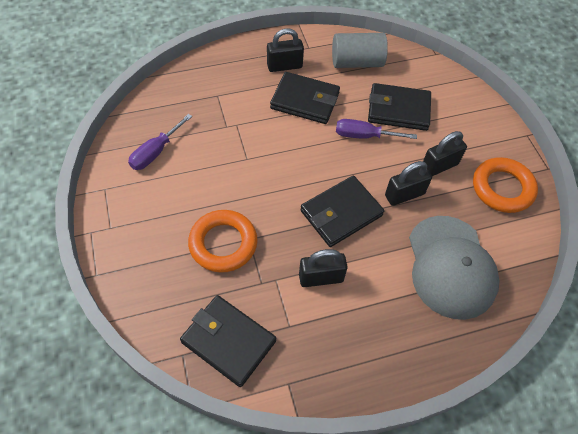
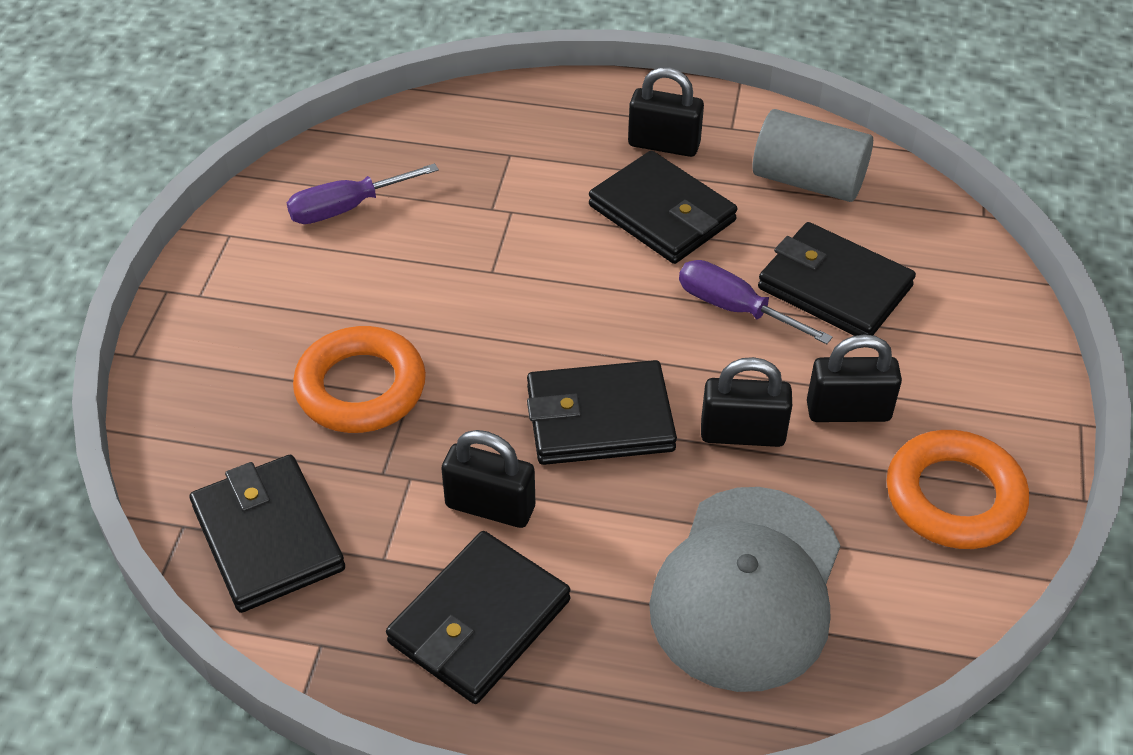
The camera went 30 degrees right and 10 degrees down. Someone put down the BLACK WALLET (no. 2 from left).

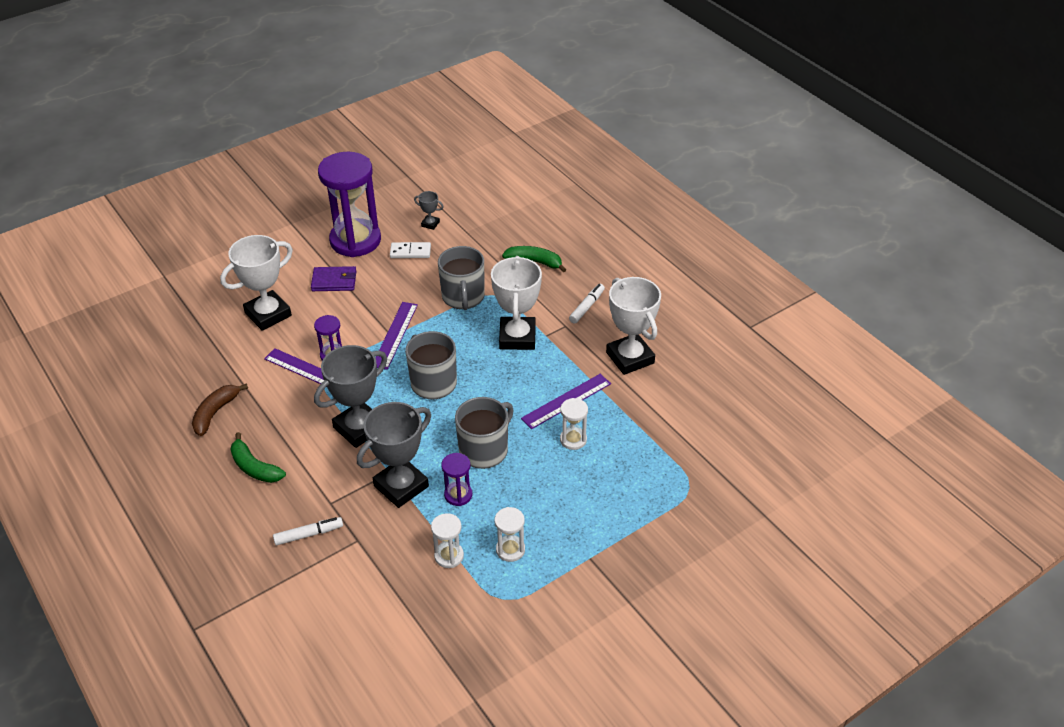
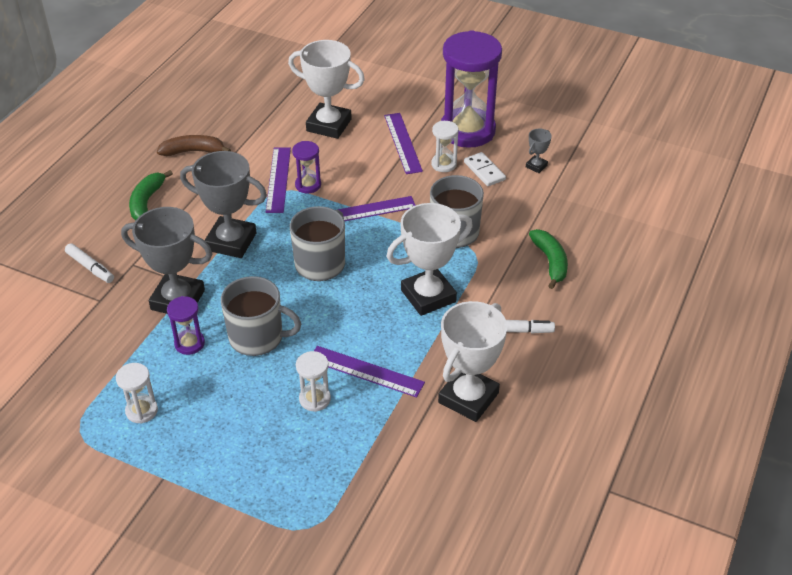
The camera went 60 degrees right and 0 degrees up. Someone rotated the GREY TROPHY (no. 3 from left) by 45 degrees clockwise. Someone swapped the PURPLE WALLET for the PURPLE RULER (no. 4 from left). Someone carried the WHITE HOURGLASS (no. 1 from left in the first image).

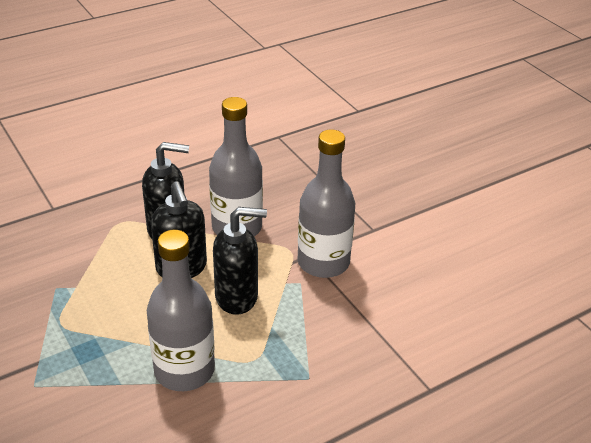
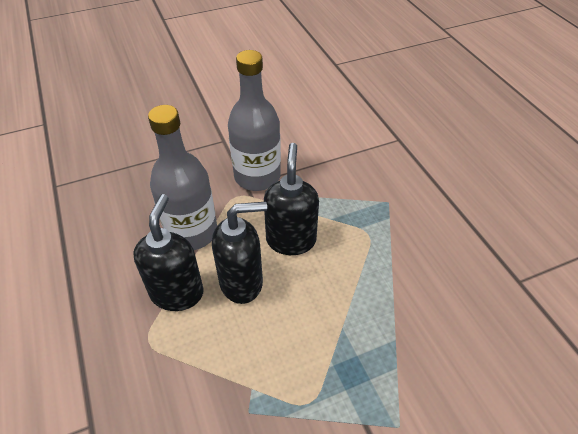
The camera went 80 degrees left and 10 degrees up. Someone took away the GREY BOTTLE (no. 1 from left).

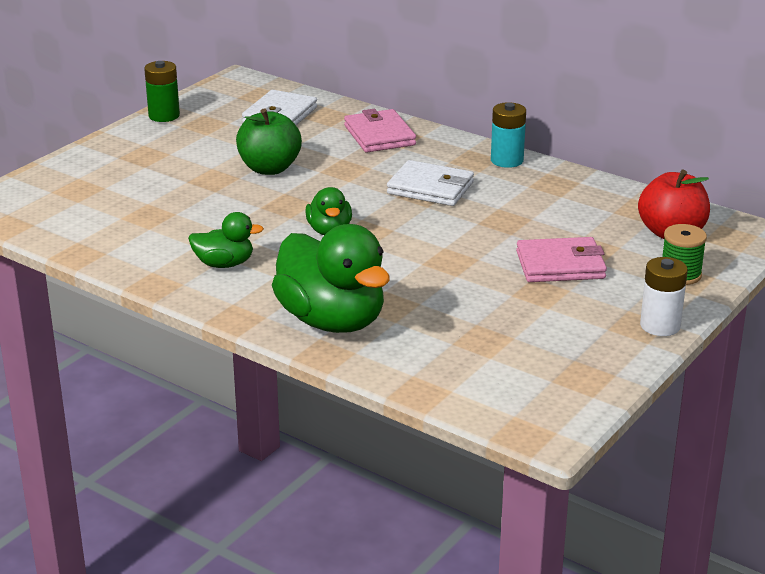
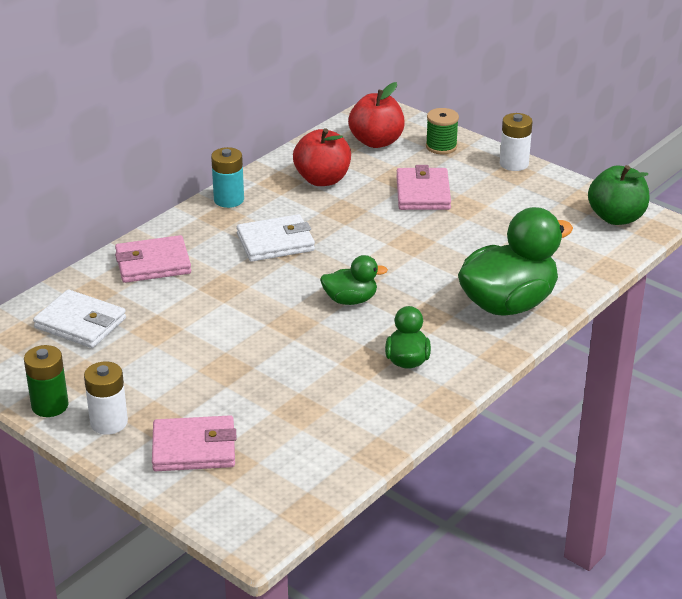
The camera went 85 degrees left and 5 degrees up. Someone carried the GREEN APPLE. Someone rotated the WHITE WALLET (no. 2 from left) by 45 degrees clockwise. Someone put down the RED APPLE (no. 1 from left). Someone put down the WHITE BATTERY (no. 1 from left). Someone put down the PINK WALLET (no. 2 from left).

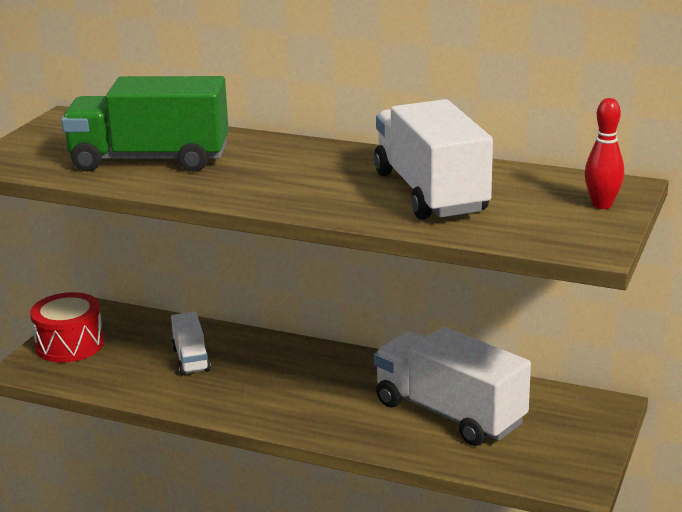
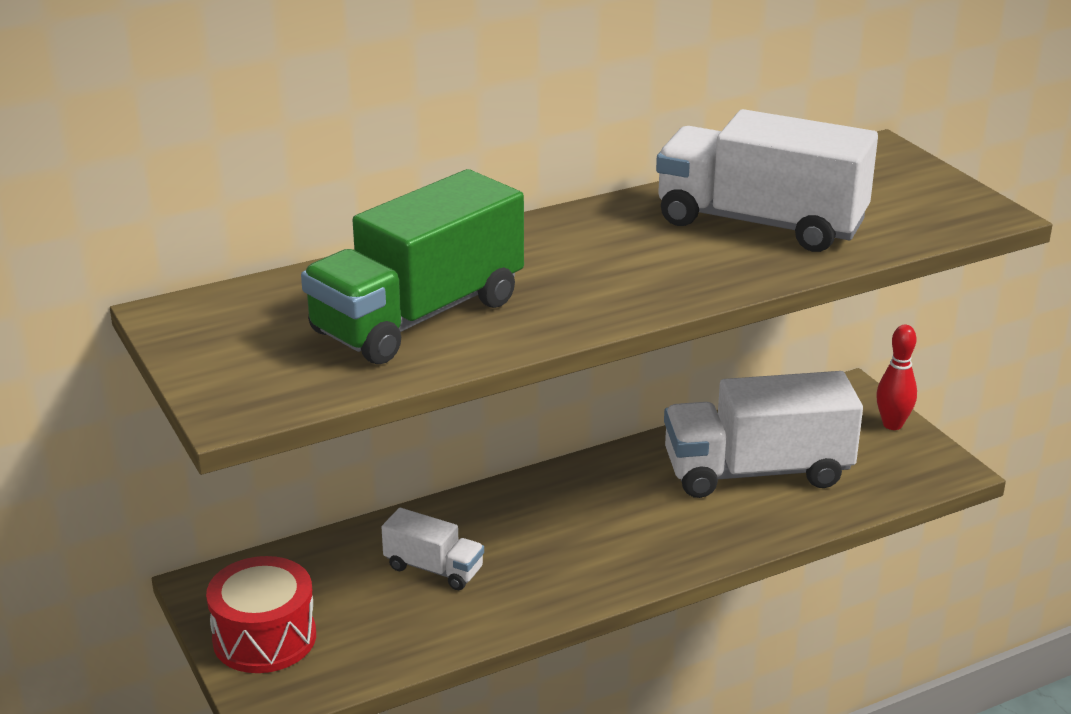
The camera went 50 degrees left and 5 degrees up. Someone carried the RED BOWLING PIN.

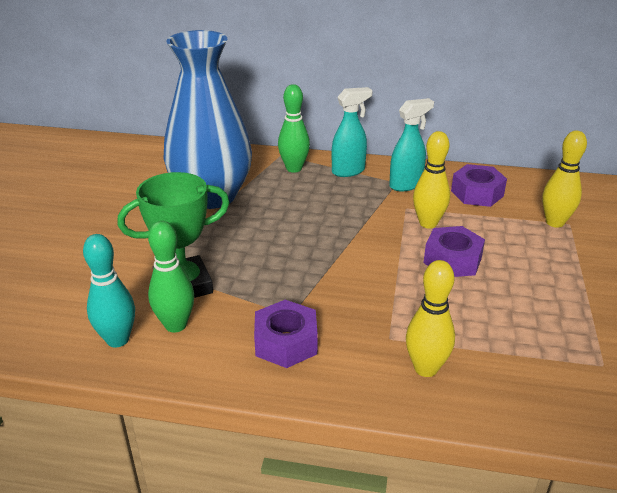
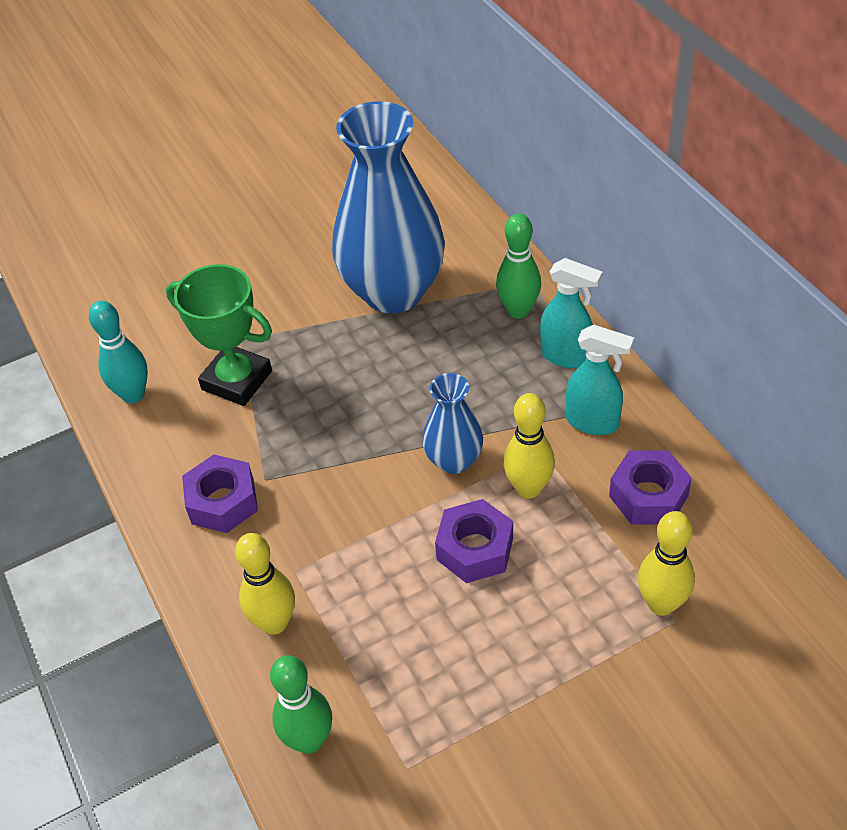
The camera went 55 degrees right and 15 degrees up. Someone carried the GREEN BOWLING PIN (no. 1 from left). Someone put down the BLUE VASE (no. 2 from left).

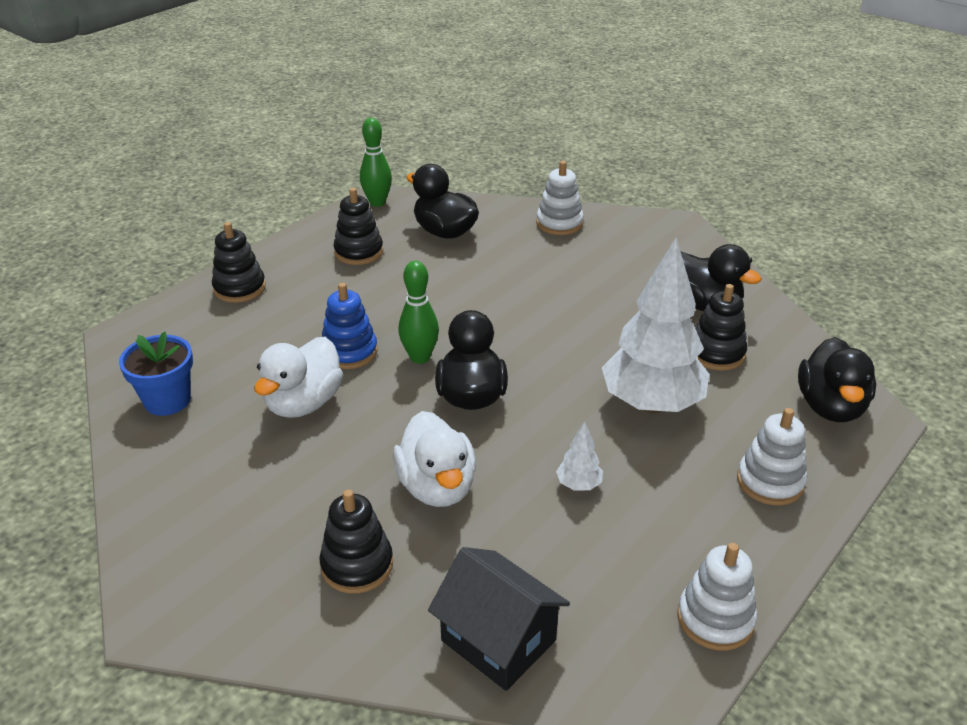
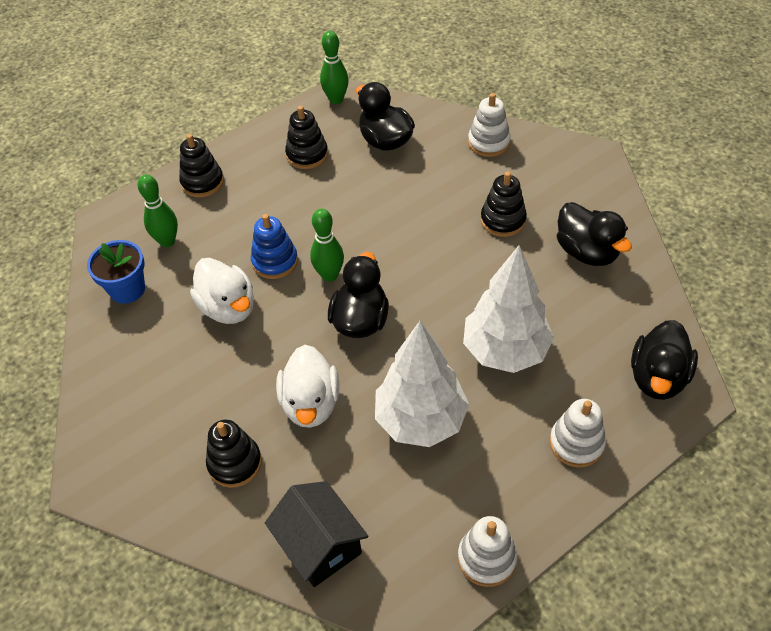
The camera went 15 degrees right and 15 degrees up. Someone carried the BLACK STACKING TOY (no. 4 from left). Someone rotated the WHITE DUCK (no. 1 from left) by 75 degrees counterclockwise. Someone scaled the WHITE TREE (no. 1 from left) by 2.48. Someone put down the GREEN BOWLING PIN (no. 1 from left).

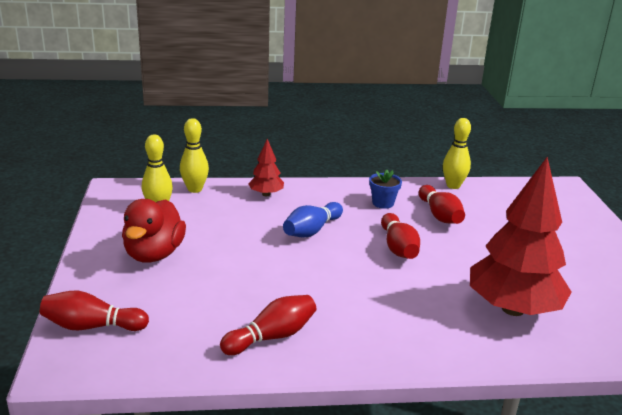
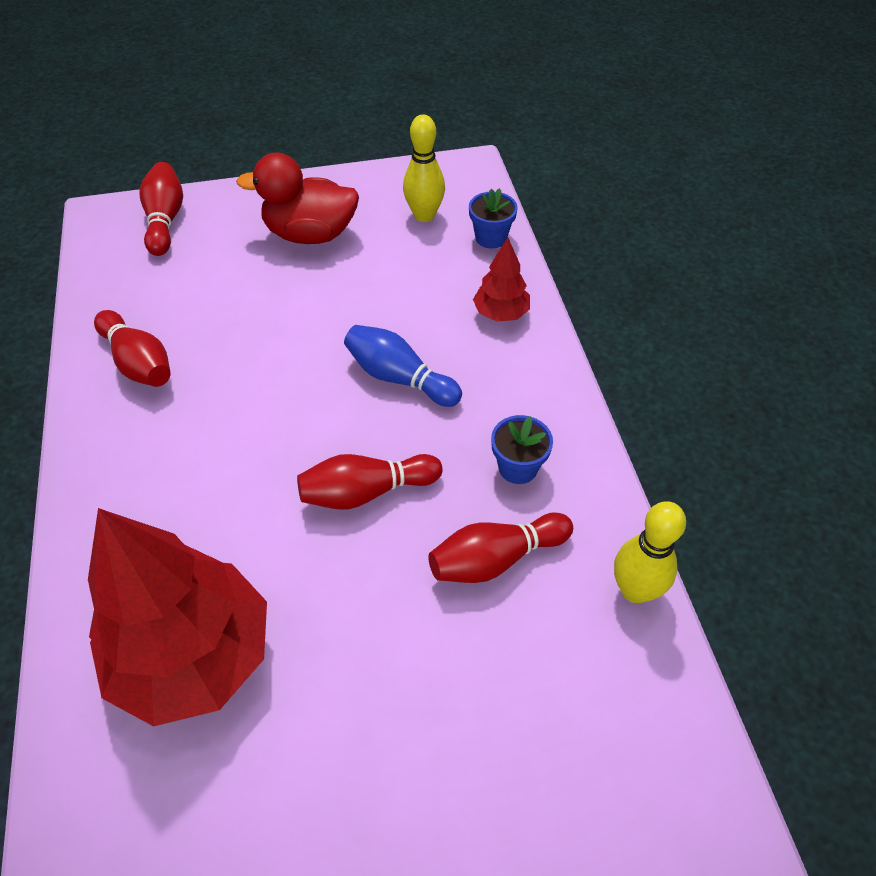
The camera went 85 degrees right and 25 degrees up. Someone swapped the YELLOW BOWLING PIN (no. 2 from left) for the BLUE FLOWER POT (no. 1 from left).

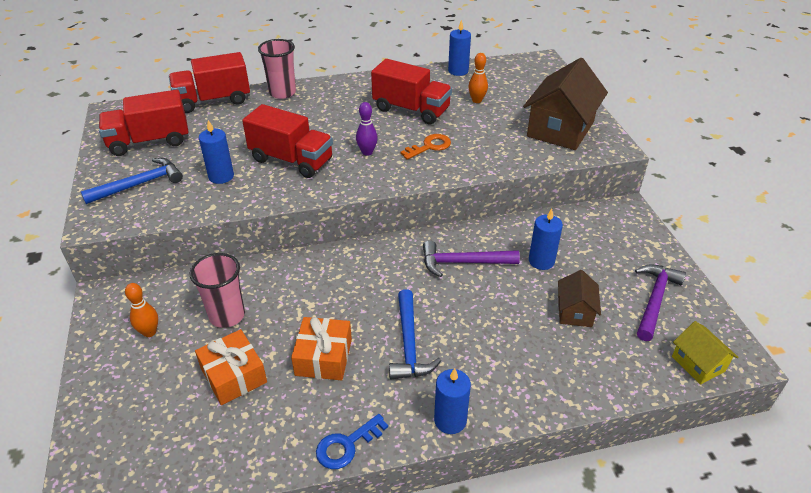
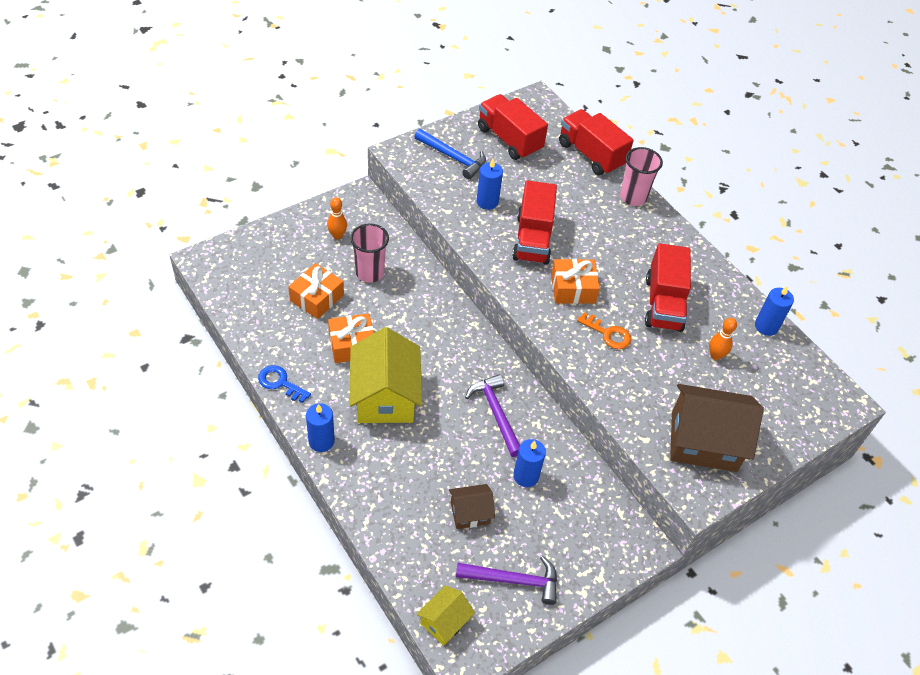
The camera went 65 degrees right and 10 degrees up. Someone swapped the PURPLE BOWLING PIN for the ORANGE GIFT (no. 3 from left). Someone swapped the BLUE HAMMER (no. 2 from left) for the YELLOW HOUSE (no. 1 from left).

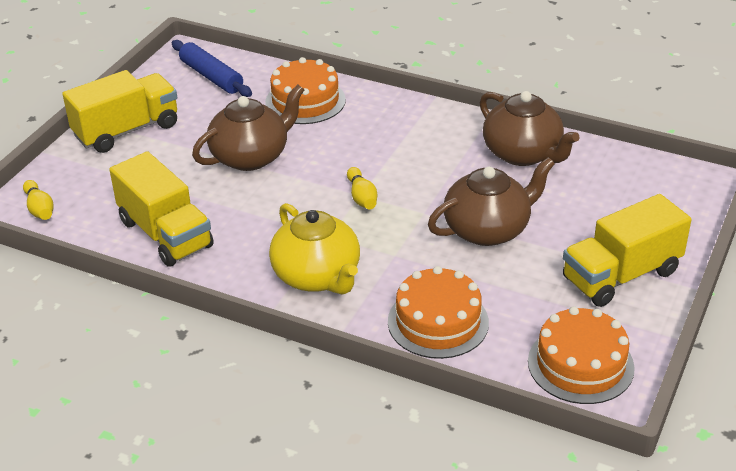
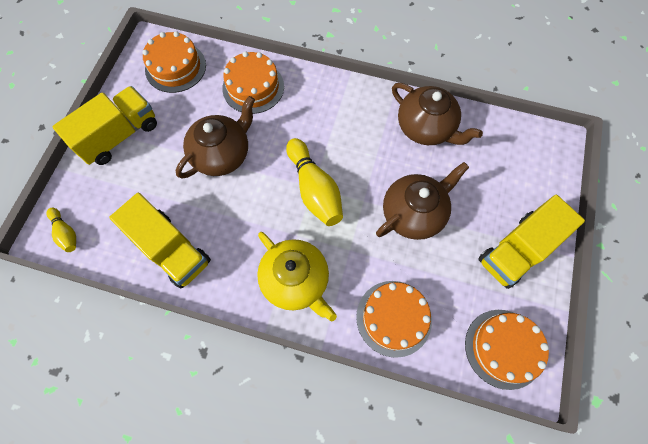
The camera went 10 degrees left and 30 degrees up. Someone swapped the BLUE ROLLING PIN for the ORANGE CAKE (no. 1 from left). Someone scaled the YELLOW BOWLING PIN (no. 2 from left) by 1.90.

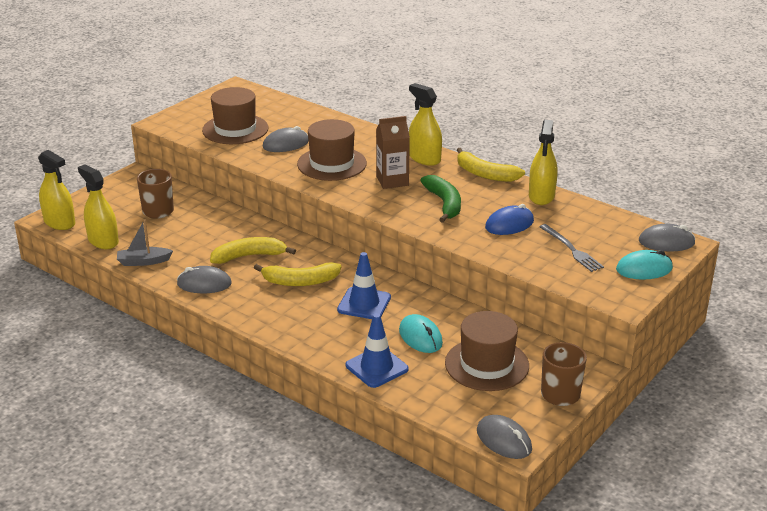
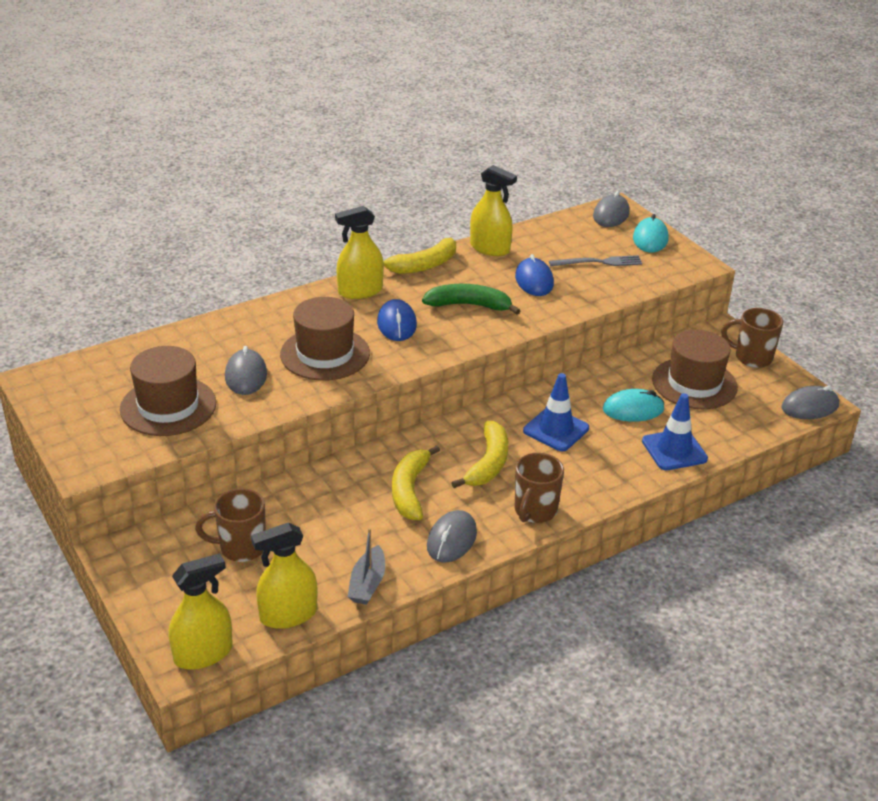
The camera went 70 degrees left and 5 degrees up. Someone swapped the BROWN CARTON for the BLUE MOUSE (no. 1 from left). Someone put down the BROWN MUG (no. 2 from left).

